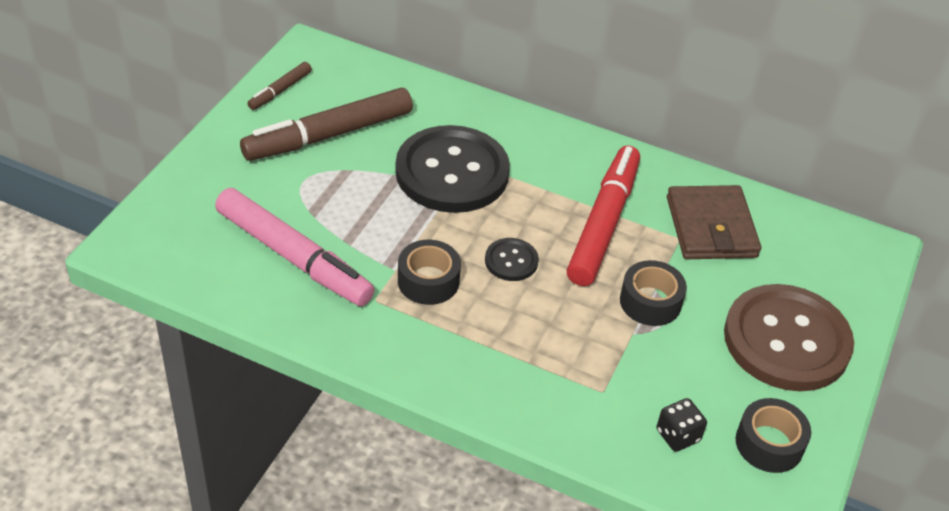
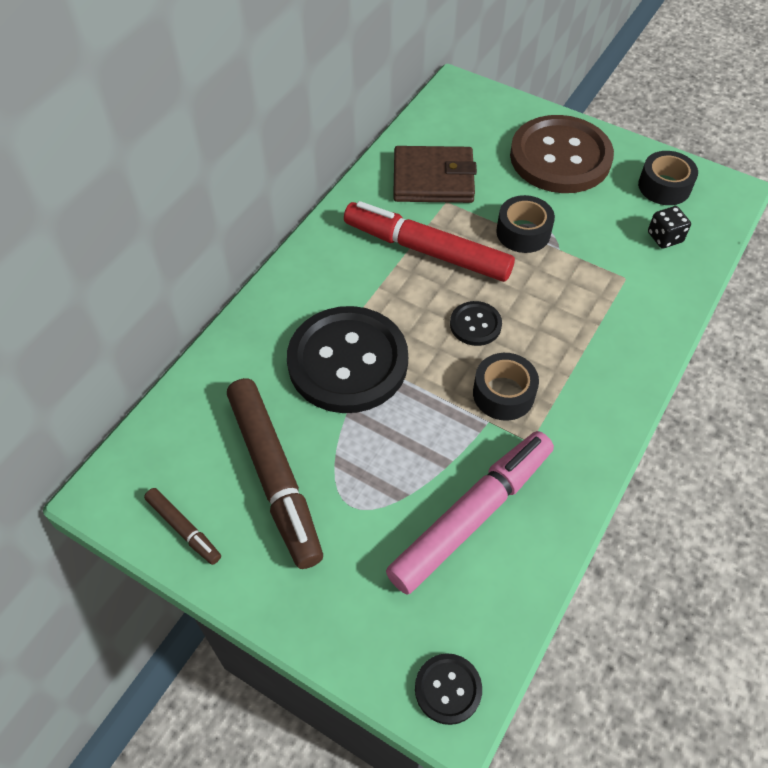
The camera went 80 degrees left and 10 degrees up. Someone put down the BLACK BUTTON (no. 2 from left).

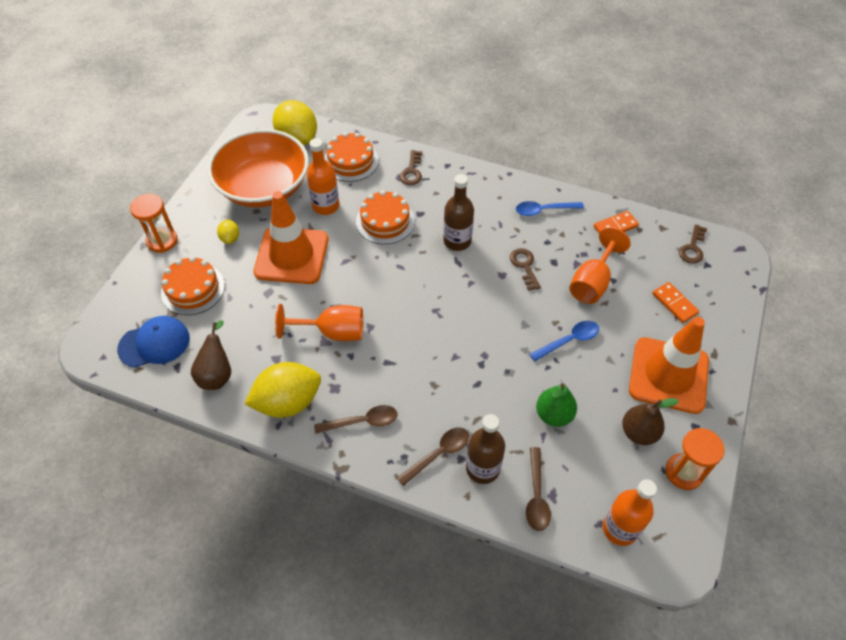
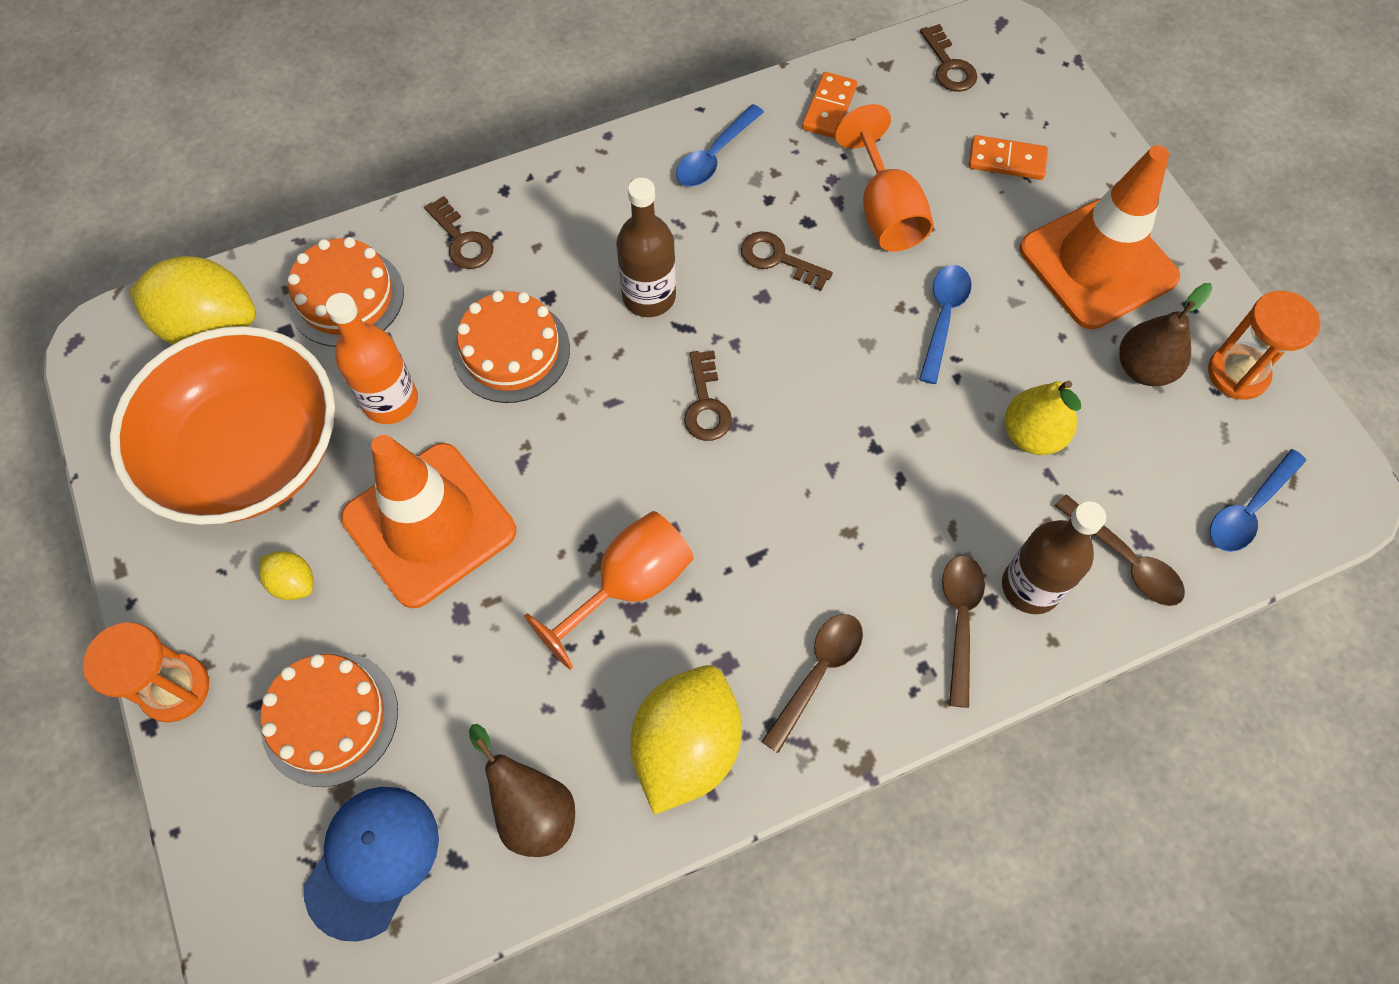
The camera went 45 degrees left and 10 degrees up. Someone repainted the GREEN PEAR, which became the YELLOW PEAR. Someone swapped the ORANGE BOTTLE (no. 2 from left) for the BLUE SPOON (no. 3 from left). Someone put down the BROWN KEY (no. 2 from left).

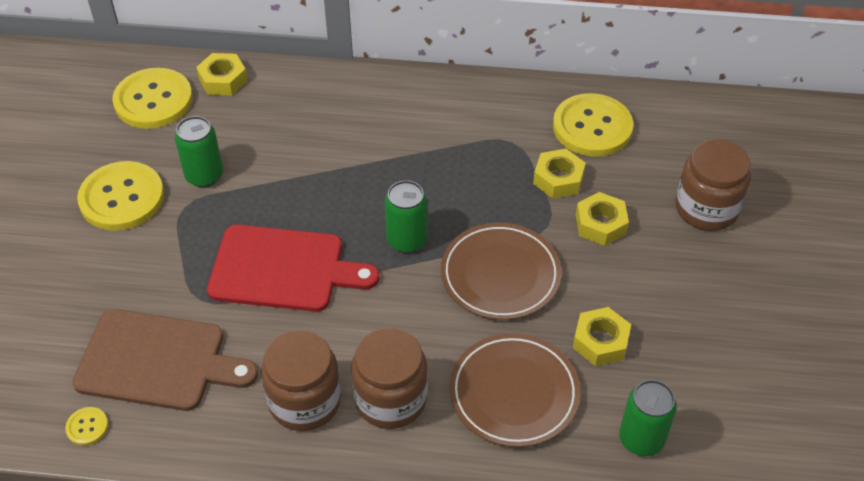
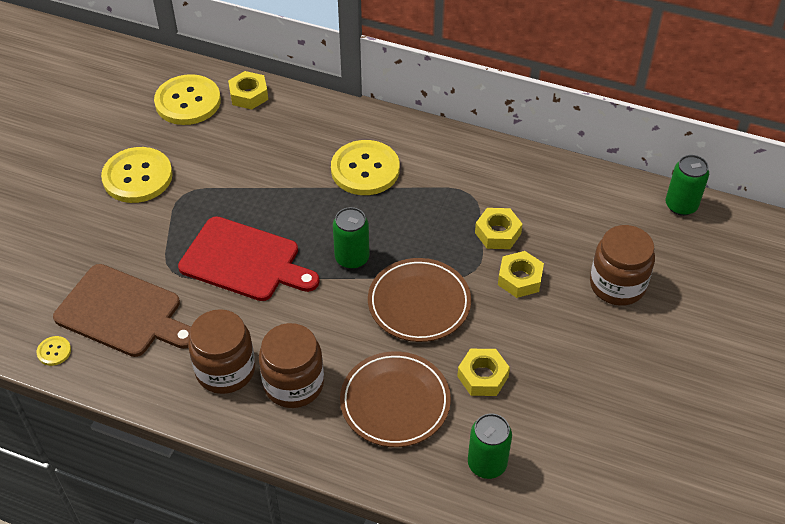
The camera went 15 degrees right and 0 degrees up. Someone carried the YELLOW BUTTON (no. 4 from left). Someone carried the GREEN CAN (no. 1 from left in the first image).

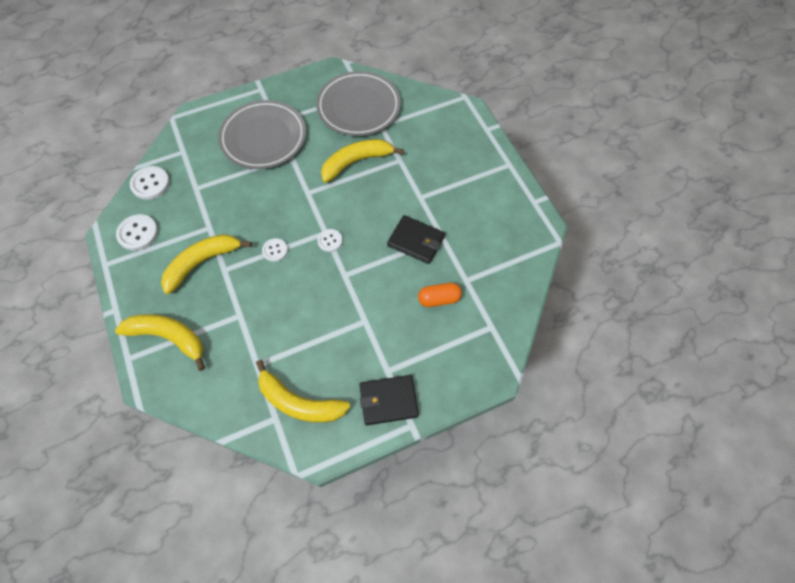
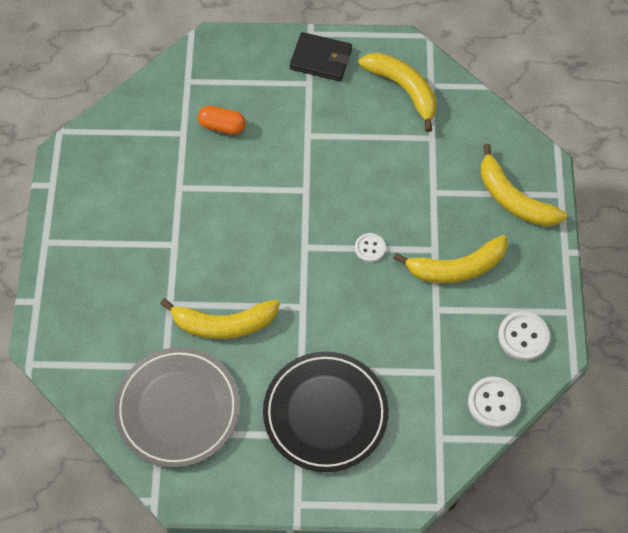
The camera went 155 degrees left and 0 degrees up. Someone repainted the GREY PLATE (no. 1 from left), which became the BLACK PLATE. Someone took away the BLACK WALLET (no. 2 from left). Someone took away the WHITE BUTTON (no. 4 from left).

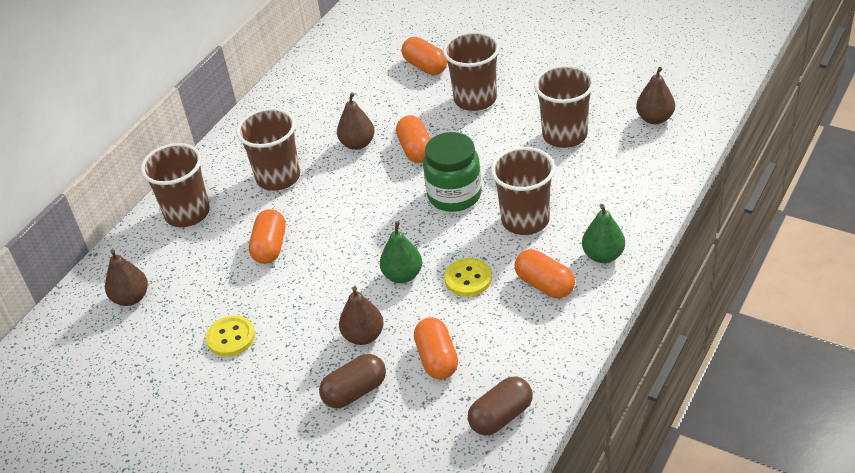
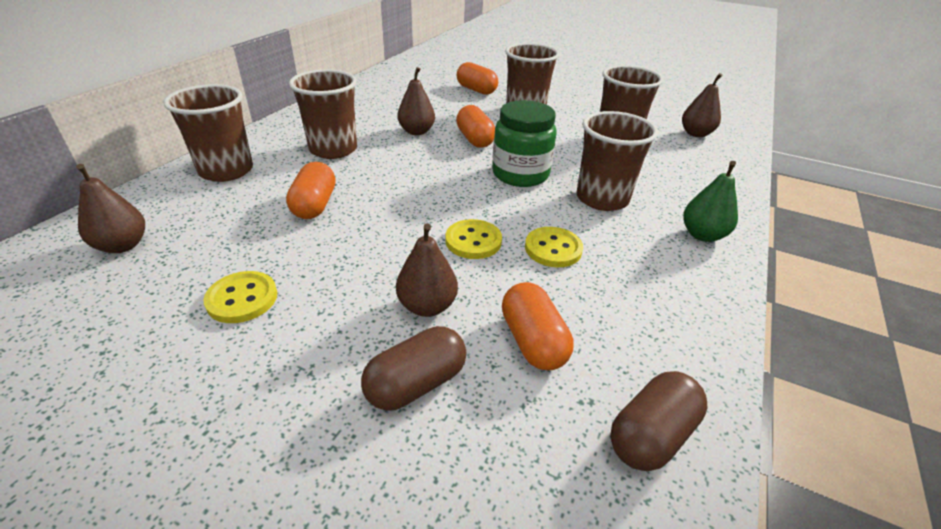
The camera went 10 degrees left and 5 degrees down. Someone swapped the GREEN PEAR (no. 1 from left) for the YELLOW BUTTON (no. 2 from left). Someone took away the ORANGE CAPSULE (no. 5 from left).

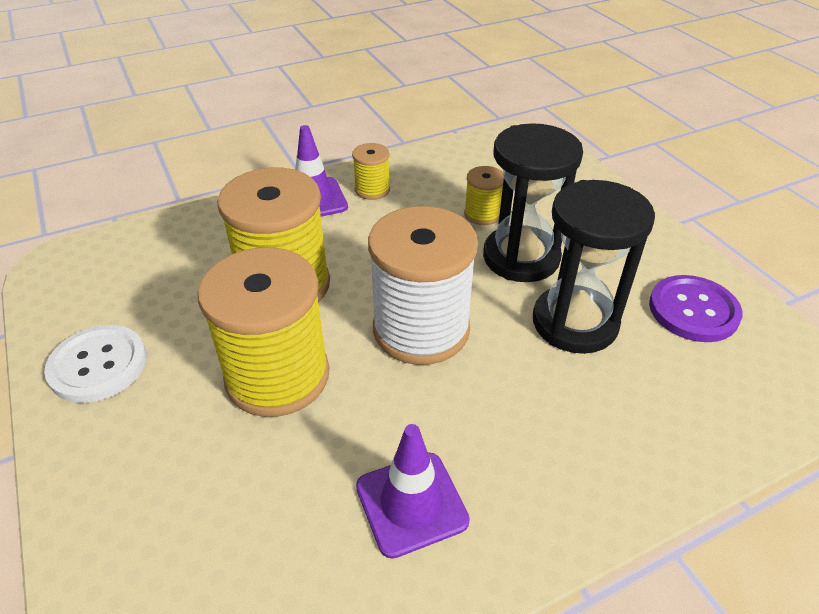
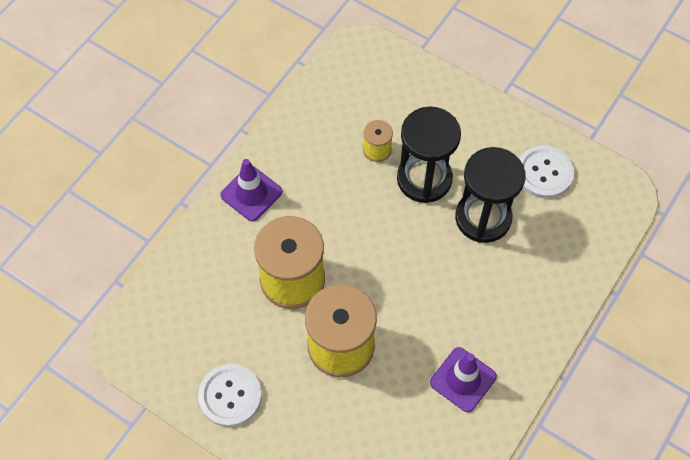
The camera went 30 degrees left and 20 degrees up. Someone took away the YELLOW SPOOL (no. 3 from left). Someone took away the WHITE SPOOL. Someone repainted the PURPLE BUTTON, which became the WHITE BUTTON (no. 2 from left).

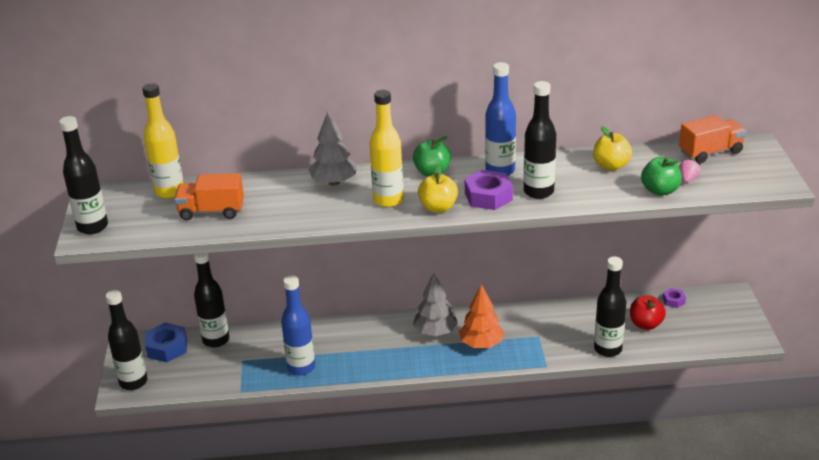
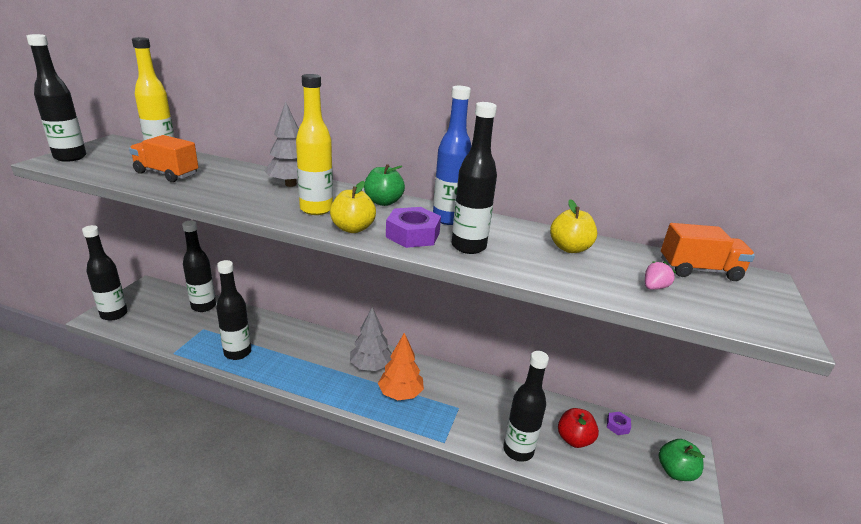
The camera went 20 degrees right and 5 degrees down. Someone carried the GREEN APPLE (no. 2 from left). Someone repainted the BLUE BOTTLE (no. 1 from left), which became the BLACK BOTTLE (no. 4 from left). Someone took away the BLUE NUT.

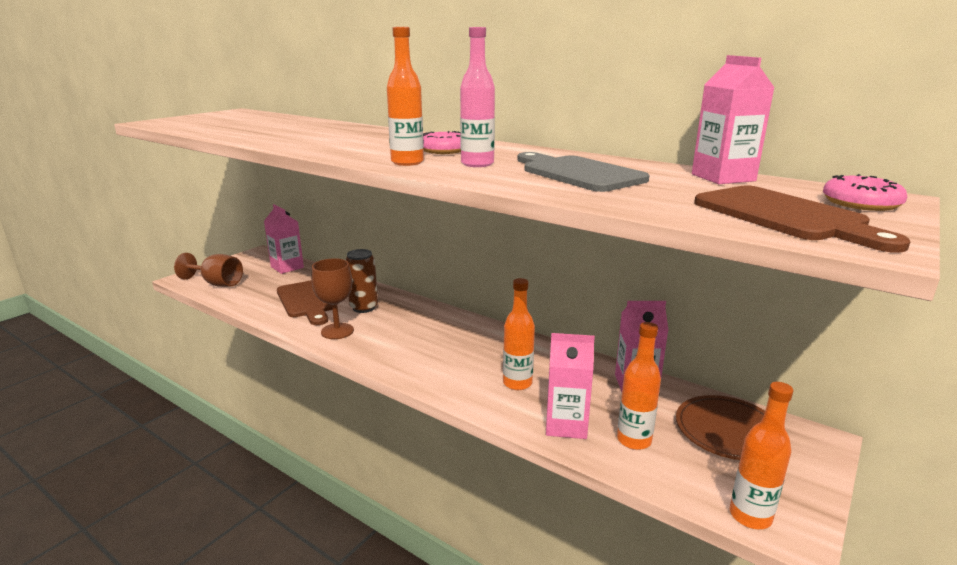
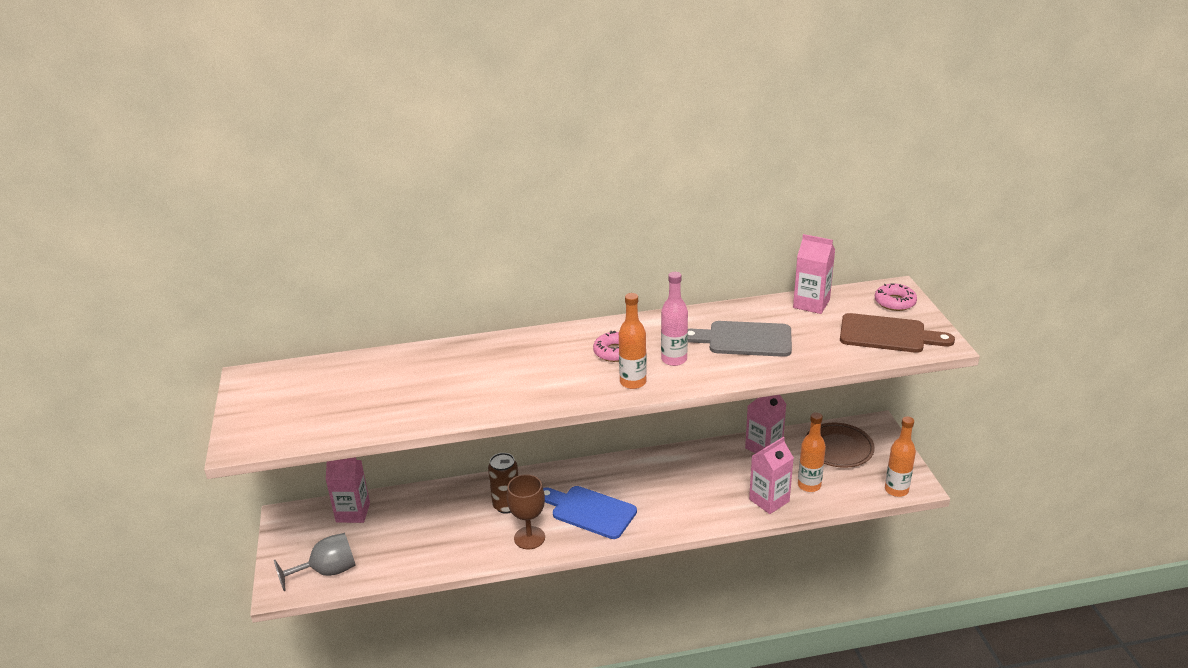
The camera went 45 degrees left and 10 degrees up. Someone repainted the BROWN GOBLET (no. 1 from left), which became the GREY GOBLET. Someone took away the ORANGE BOTTLE (no. 2 from left). Someone took away the BROWN CUTTING BOARD (no. 1 from left). Someone put down the BLUE CUTTING BOARD.

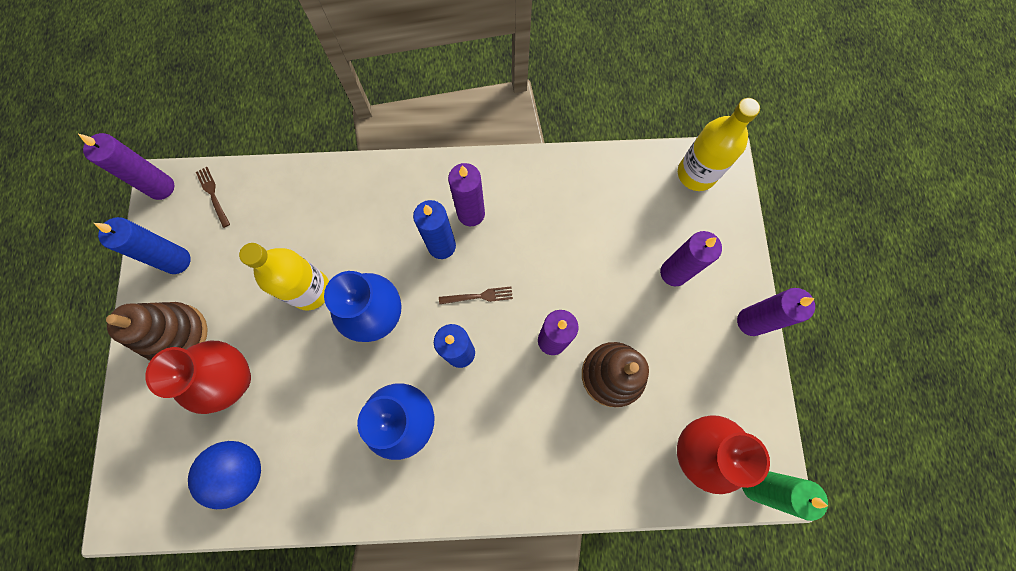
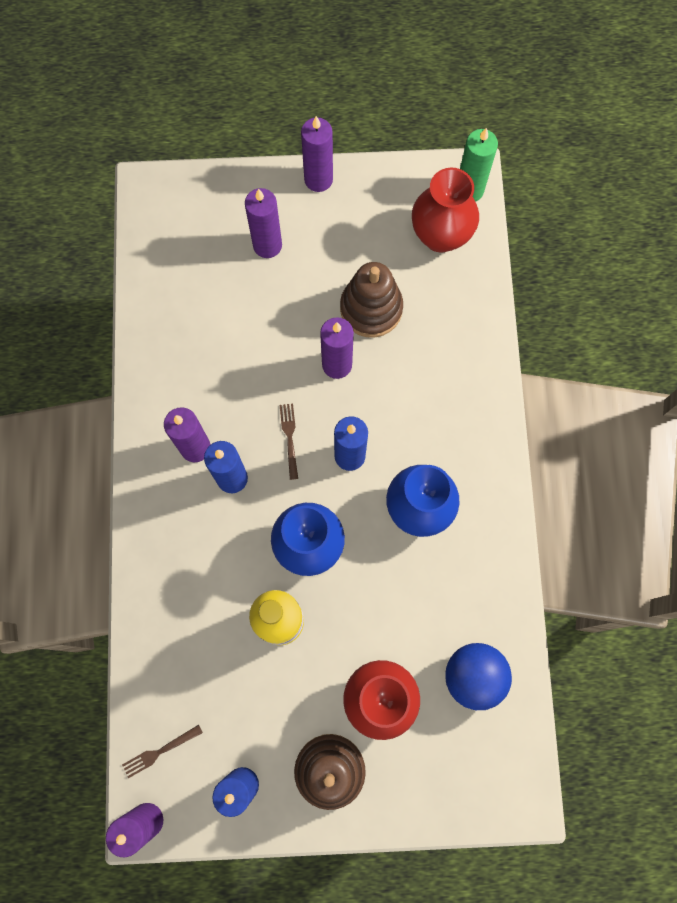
The camera went 90 degrees left and 0 degrees up. Someone took away the YELLOW BOTTLE (no. 2 from left).

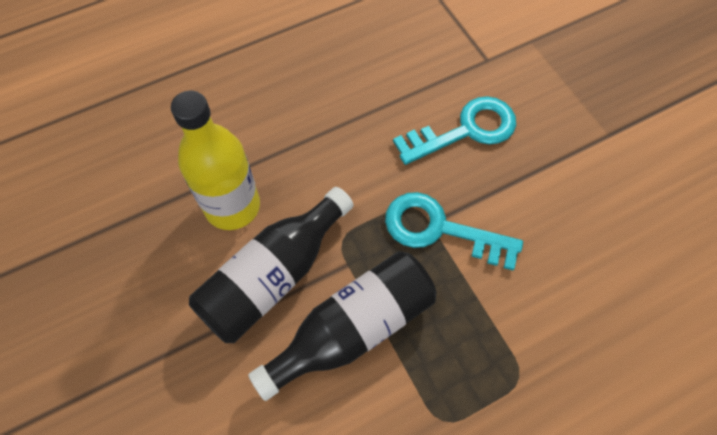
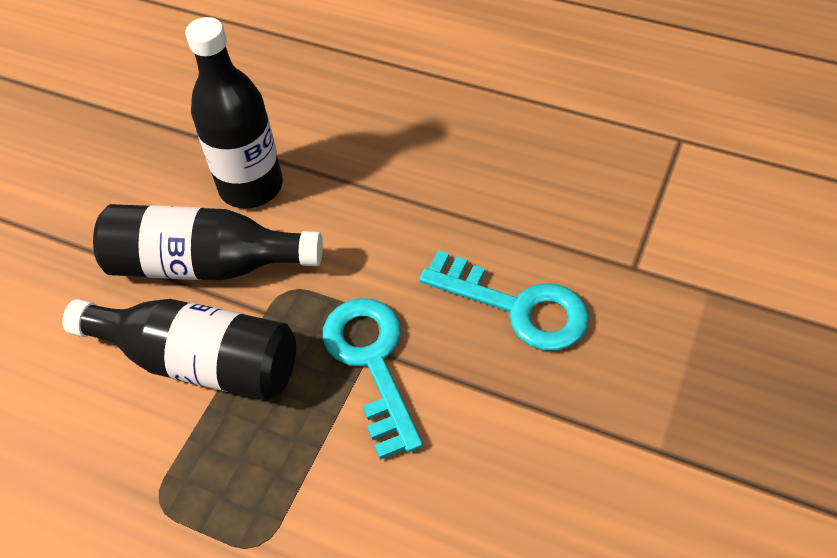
The camera went 55 degrees right and 10 degrees down. Someone repainted the YELLOW BOTTLE, which became the BLACK BOTTLE (no. 3 from left).

